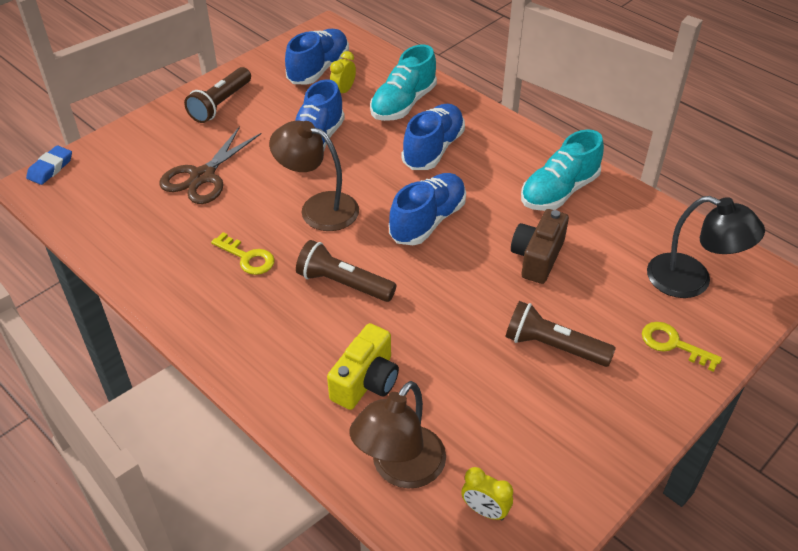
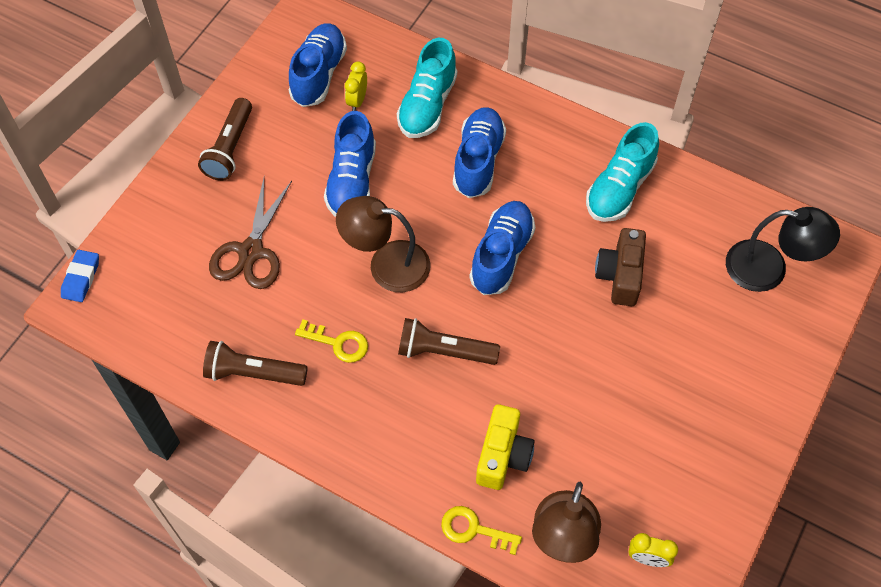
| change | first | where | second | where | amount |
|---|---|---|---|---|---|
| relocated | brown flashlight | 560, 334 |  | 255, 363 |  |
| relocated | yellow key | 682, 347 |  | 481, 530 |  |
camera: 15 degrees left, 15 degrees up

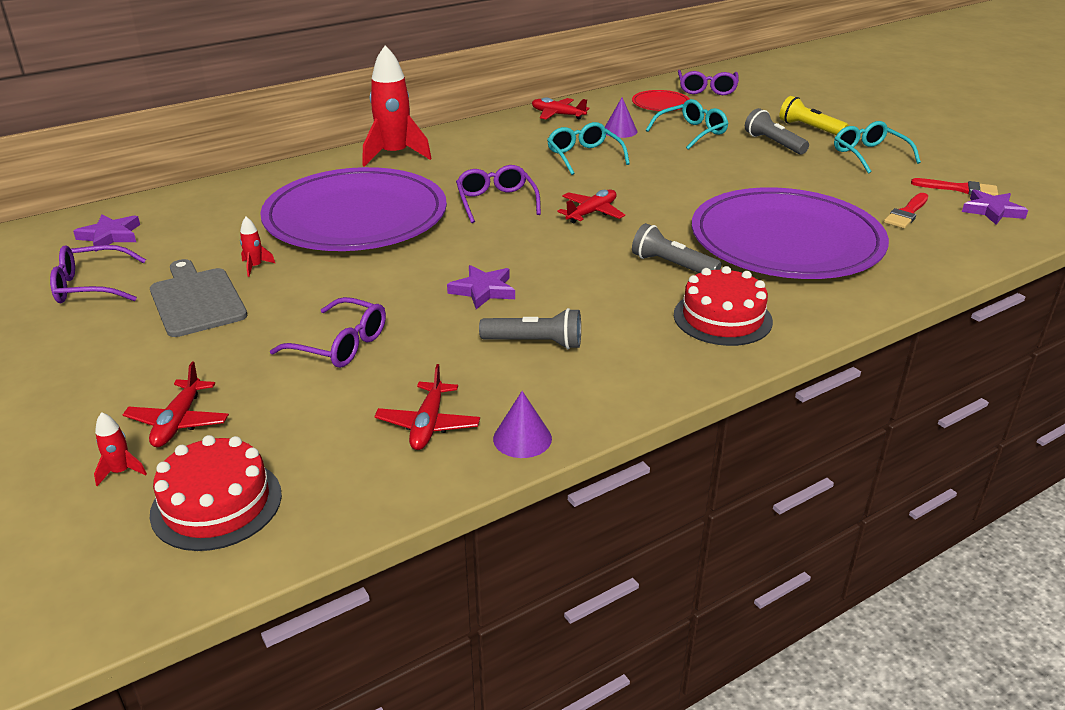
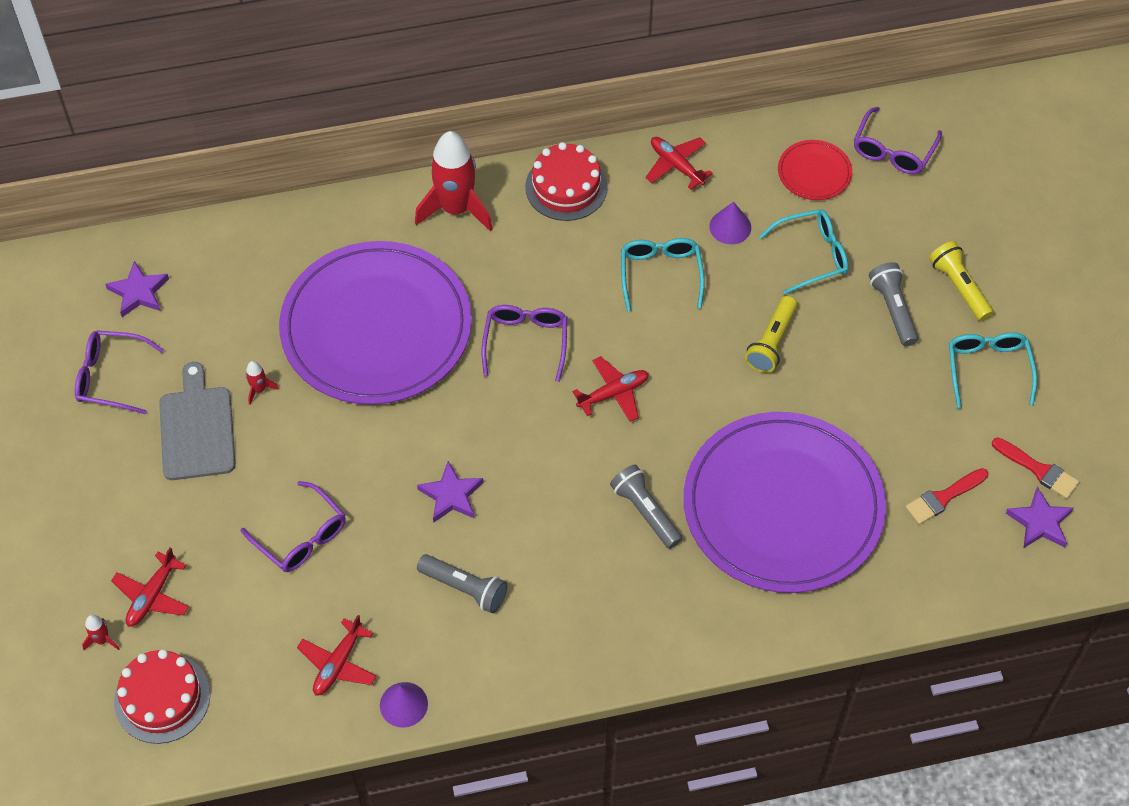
| change | first | where | second | where | amount |
|---|---|---|---|---|---|
| relocated | red cake | 723, 306 |  | 566, 181 |  |
| appeared |  |  | yellow flashlight | 771, 334 |  |
camera: 20 degrees right, 25 degrees up

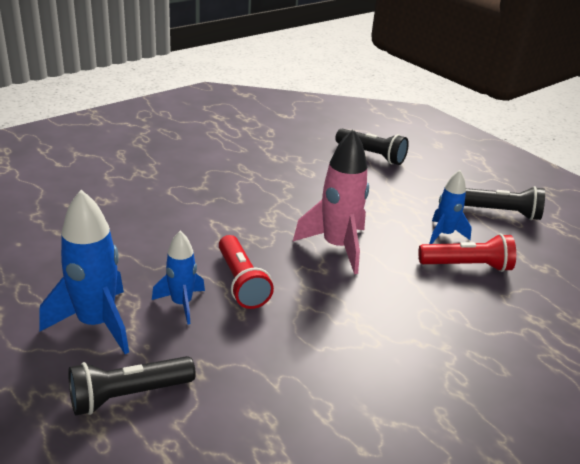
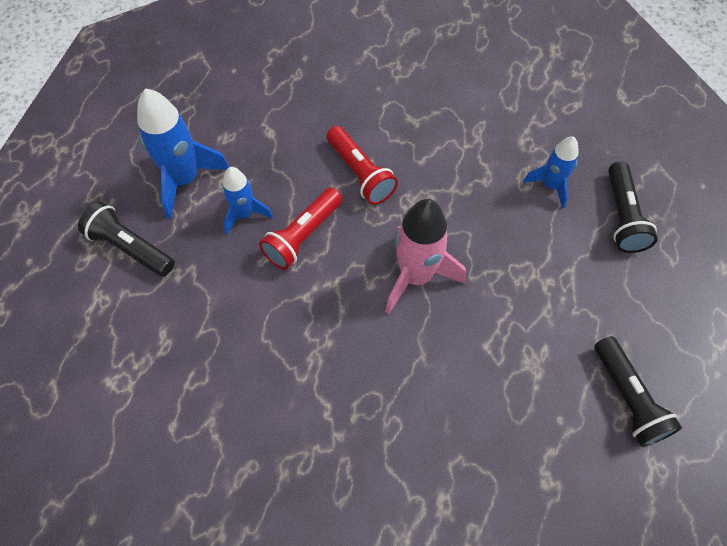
| change | first | where | second | where | amount |
|---|---|---|---|---|---|
| relocated | red flashlight | 467, 253 |  | 362, 165 |  |
| relocated | blue rocket | 450, 207 |  | 551, 172 |  |
camera: 60 degrees right, 30 degrees up

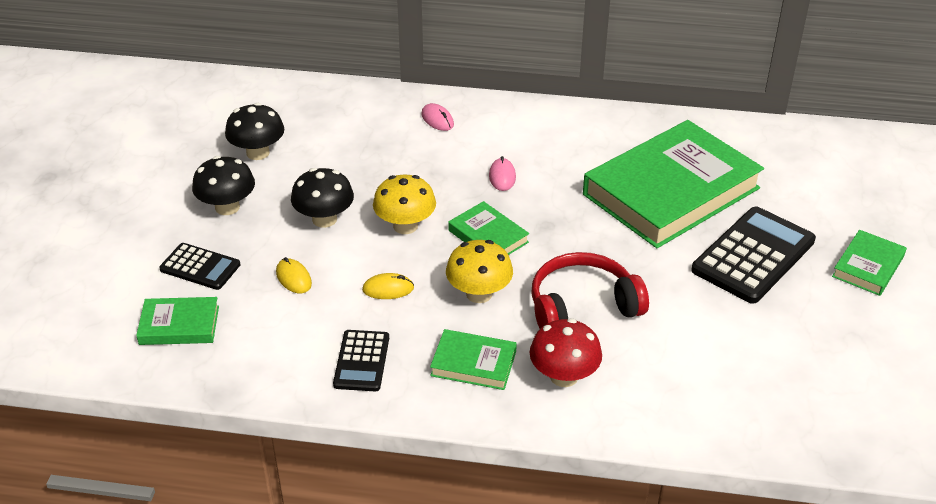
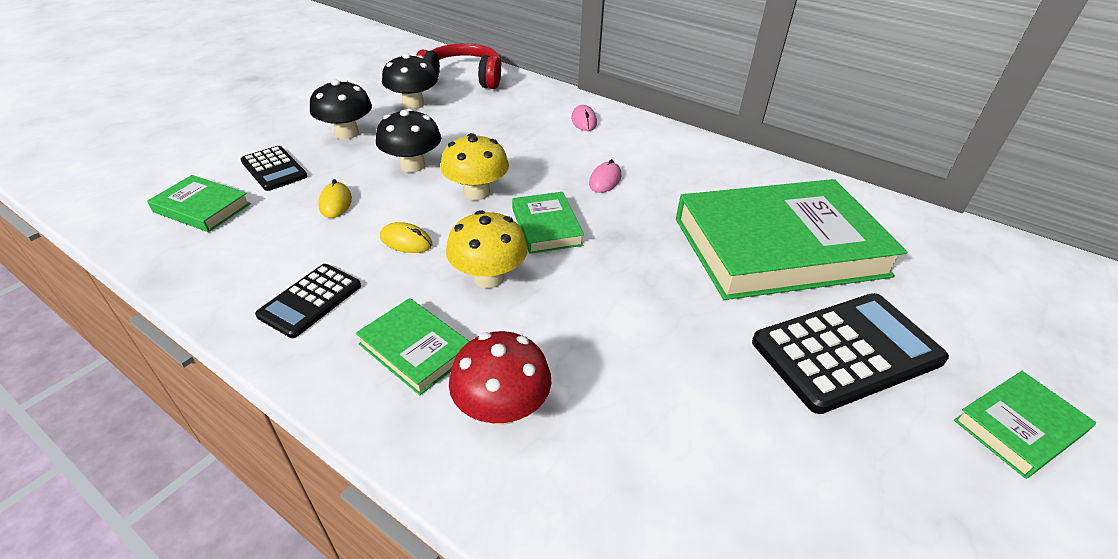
| change | first | where | second | where | amount |
|---|---|---|---|---|---|
| relocated | red headphones | 590, 290 |  | 459, 66 |  |
camera: 25 degrees right, 0 degrees up

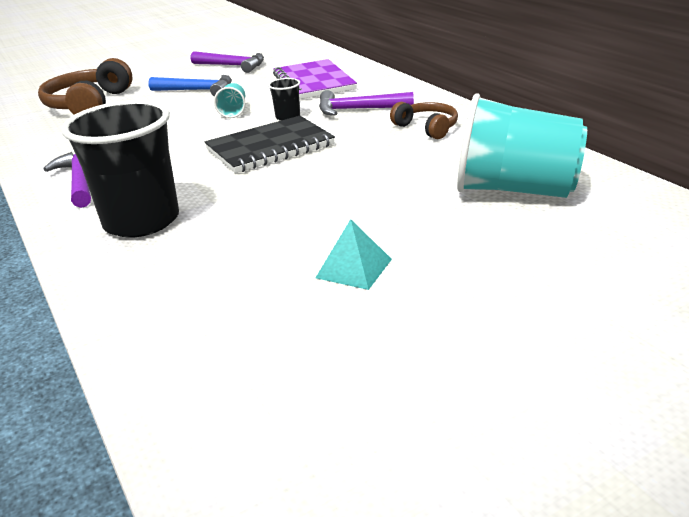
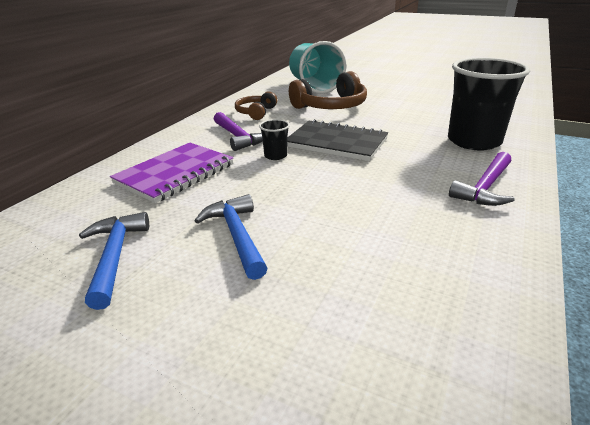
| change | first | where | second | where | amount |
|---|---|---|---|---|---|
| colour | purple hammer | 227, 62 | blue hammer | 114, 261 |  |
| relocated | brown headphones | 85, 86 |  | 328, 90 |  |
| missing | turquoise cup | 229, 100 |  |  |  |
| missing | turquoise pyramid | 354, 254 |  |  |  |
camera: 125 degrees left, 0 degrees up

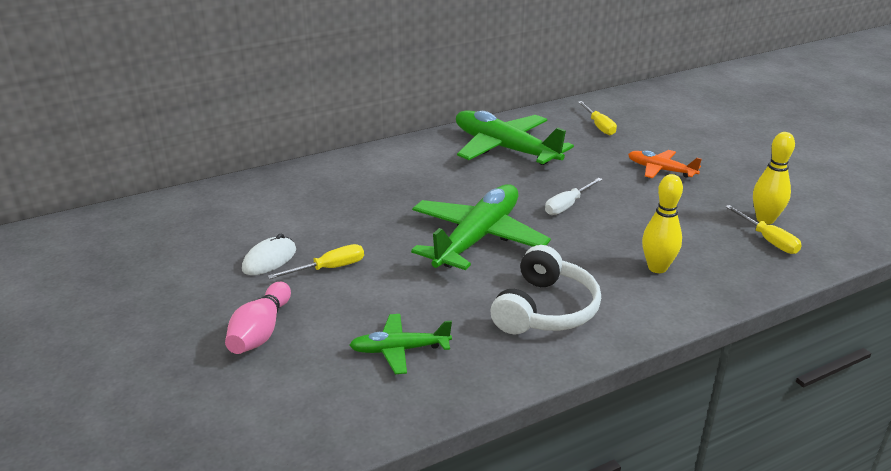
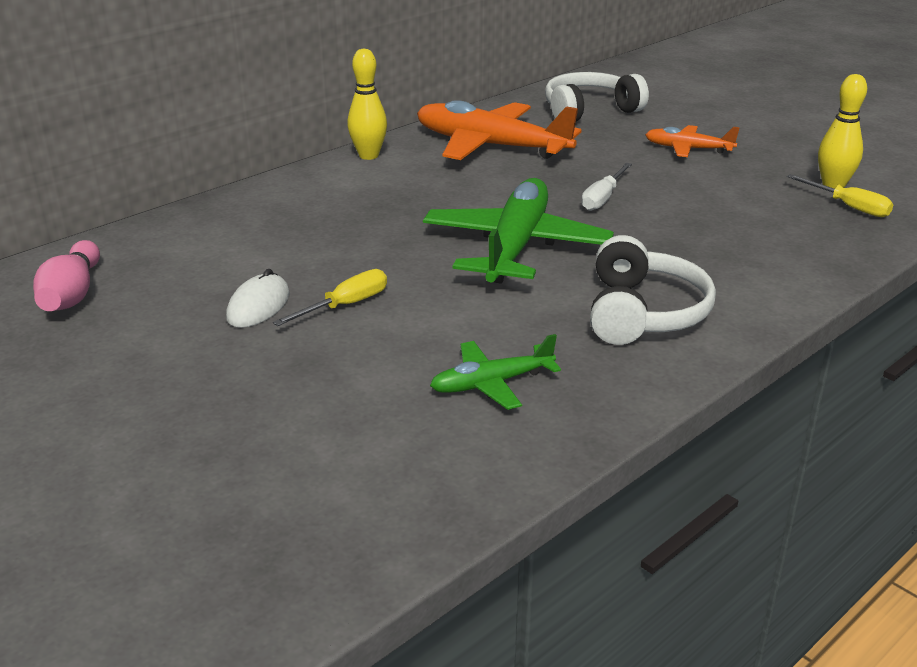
| change | first | where | second | where | amount |
|---|---|---|---|---|---|
| relocated | pink bowling pin | 258, 318 |  | 66, 275 |  |
| relocated | yellow bowling pin | 662, 223 |  | 367, 104 |  |
| colour | green plane | 515, 138 | orange plane | 499, 130 |  |
| exchanged | yellow screwdriver | 597, 118 | white headphones | 597, 96 |  |
camera: 15 degrees left, 0 degrees up

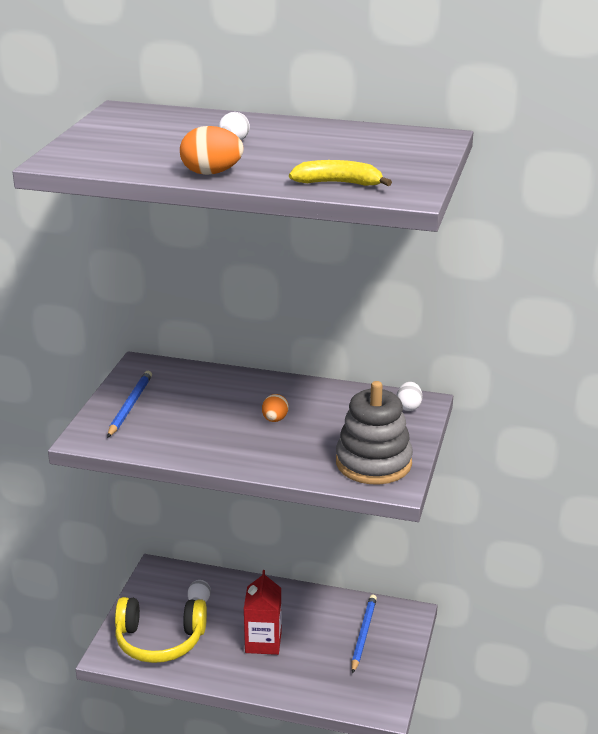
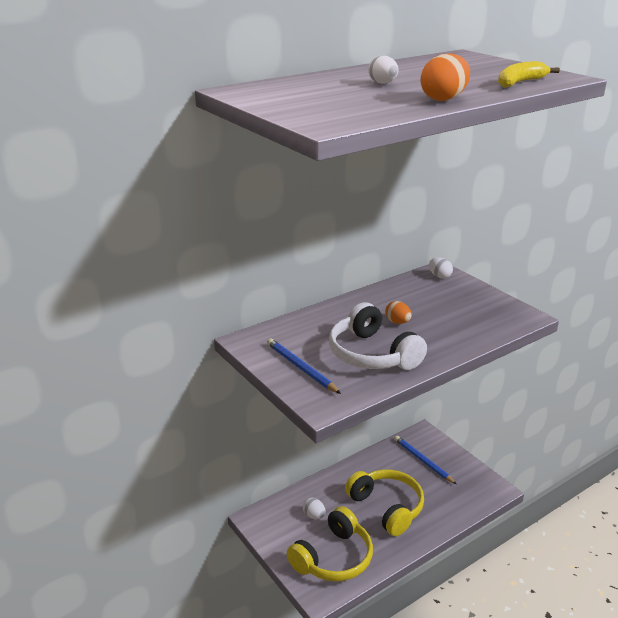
| change | first | where | second | where | amount |
|---|---|---|---|---|---|
| appeared |  |  | white headphones | 378, 336 |  |
| exchanged | red carton | 263, 612 | yellow headphones | 384, 502 |  |
| missing | grey stacking toy | 374, 433 |  |  |  |
camera: 50 degrees left, 0 degrees up

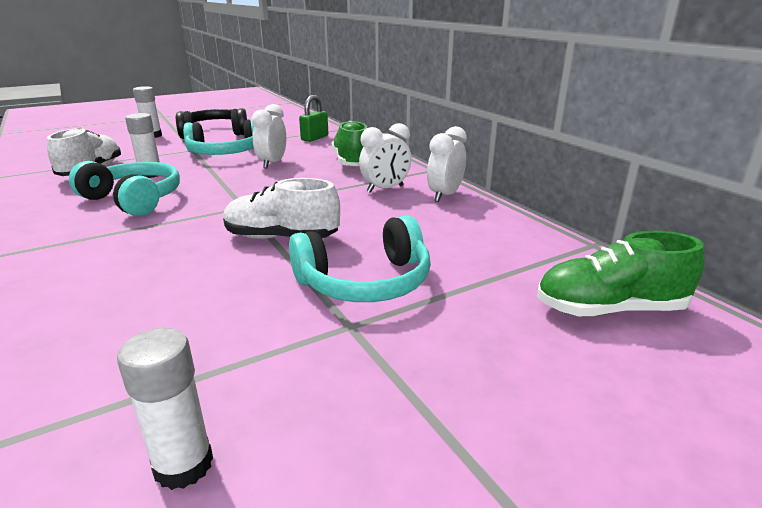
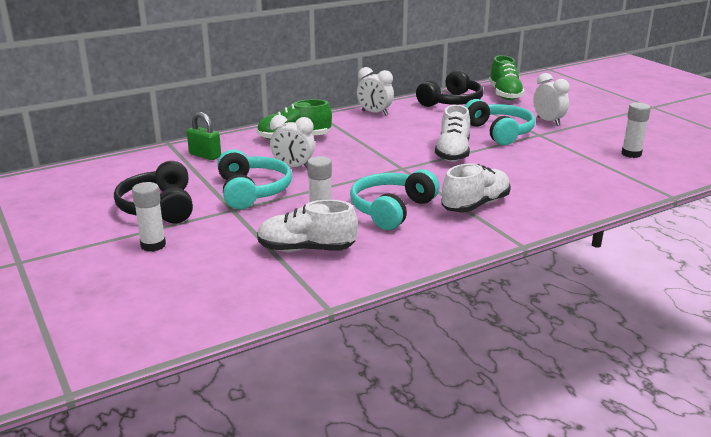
| change | first | where | second | where | amount |
|---|---|---|---|---|---|
| appeared |  |  | black headphones | 450, 88 |  |
| appeared |  |  | white shoe | 476, 187 |  |
| relocated | white clock | 385, 158 |  | 551, 99 |  |
camera: 90 degrees left, 0 degrees up

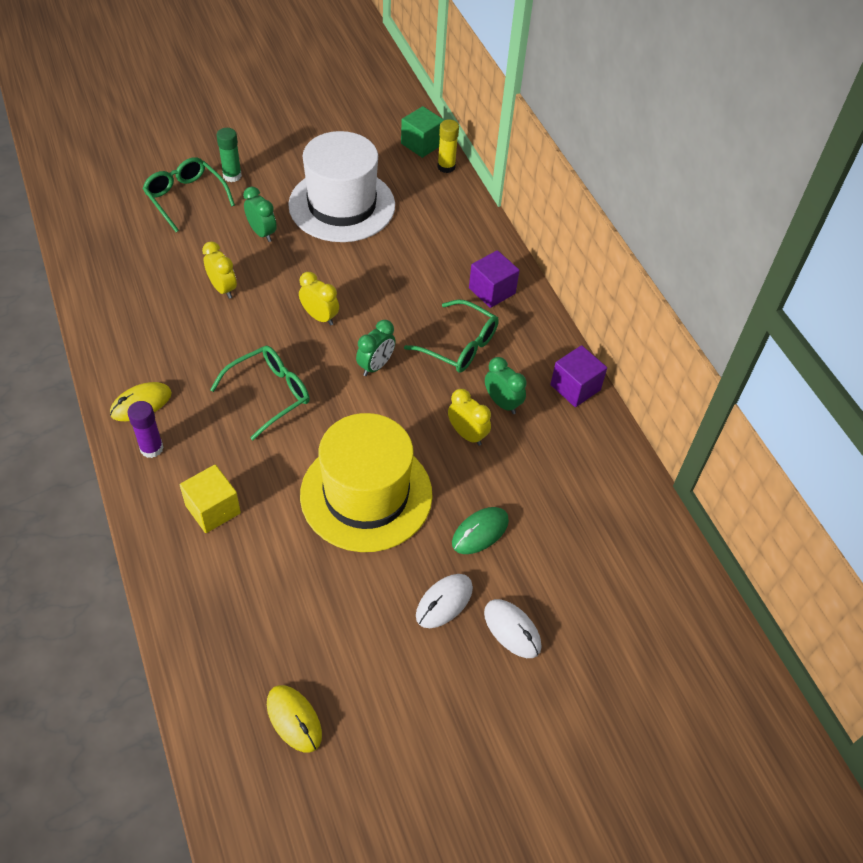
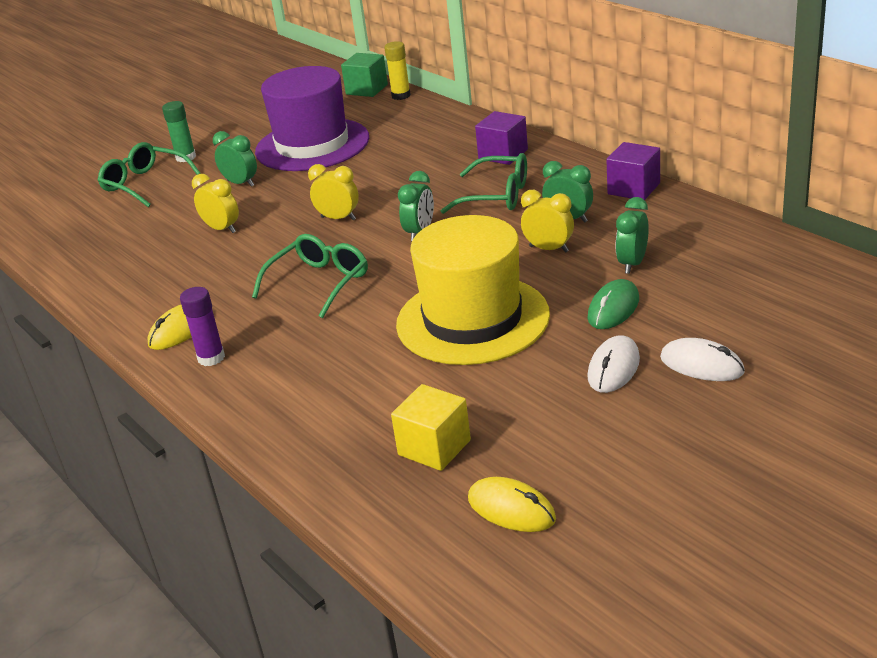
| change | first | where | second | where | amount |
|---|---|---|---|---|---|
| colour | white hat | 341, 186 | purple hat | 312, 118 |  |
| relocated | yellow cube | 210, 499 |  | 431, 427 |  |
| appeared |  |  | green clock | 632, 235 |  |
camera: 10 degrees left, 20 degrees down

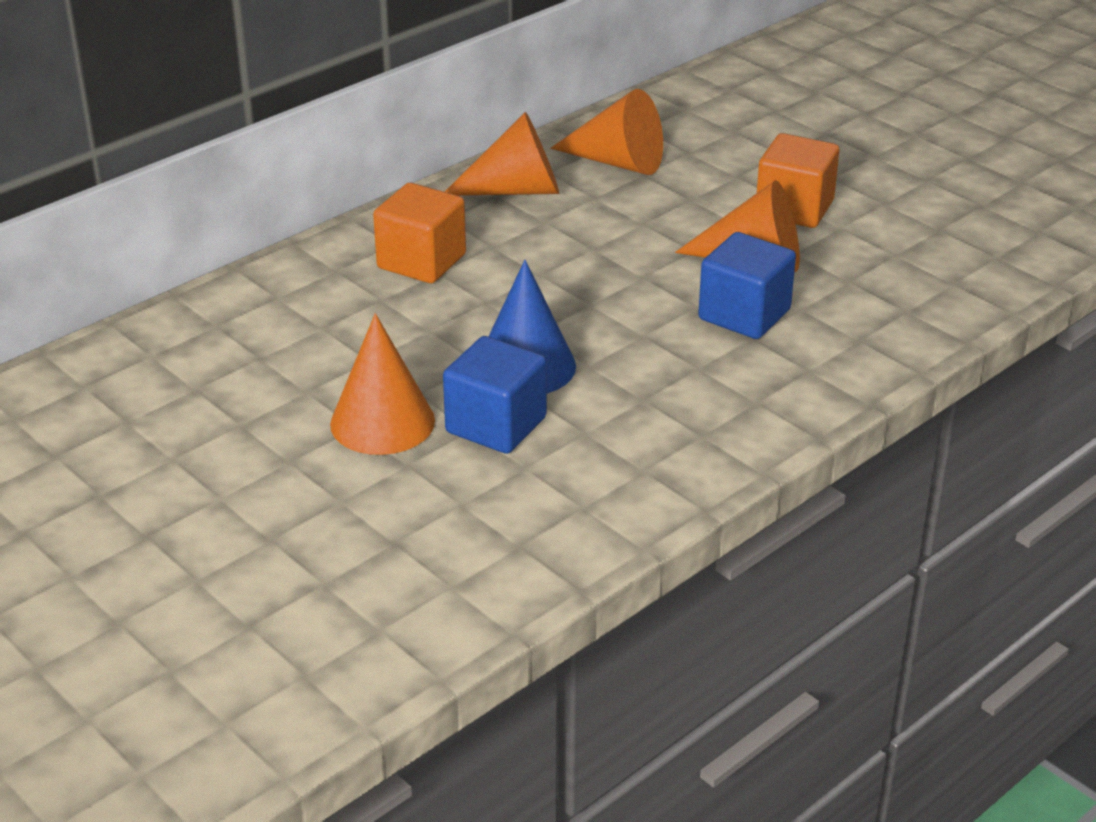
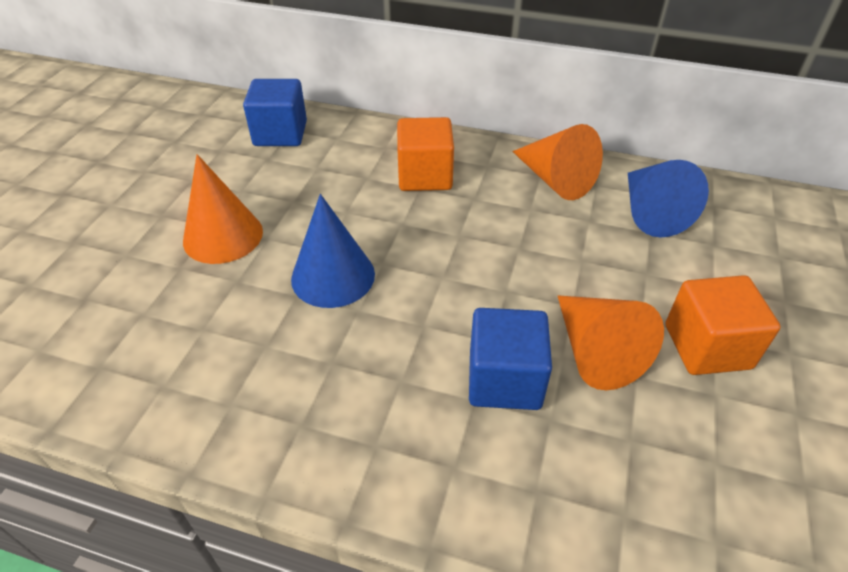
| change | first | where | second | where | amount |
|---|---|---|---|---|---|
| relocated | blue cube | 495, 395 |  | 275, 112 |  |
| colour | orange cone | 606, 132 | blue cone | 668, 198 |  |
camera: 60 degrees right, 10 degrees up

